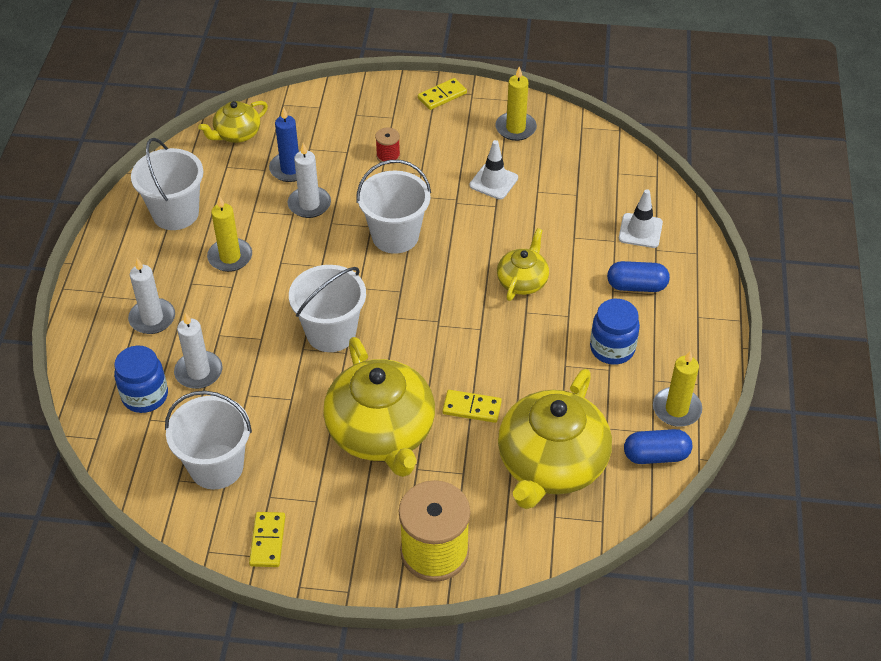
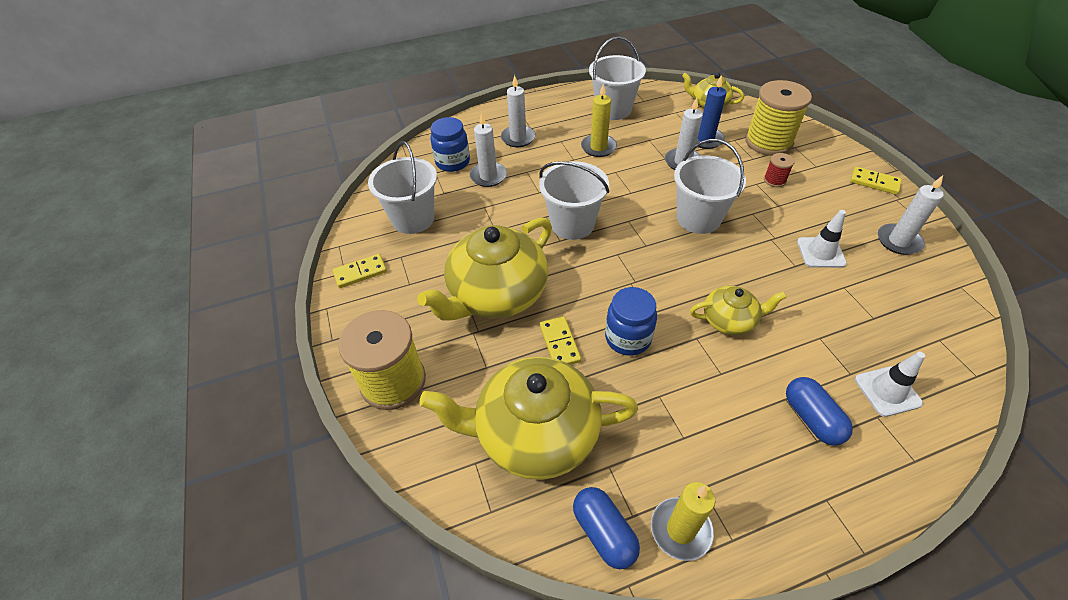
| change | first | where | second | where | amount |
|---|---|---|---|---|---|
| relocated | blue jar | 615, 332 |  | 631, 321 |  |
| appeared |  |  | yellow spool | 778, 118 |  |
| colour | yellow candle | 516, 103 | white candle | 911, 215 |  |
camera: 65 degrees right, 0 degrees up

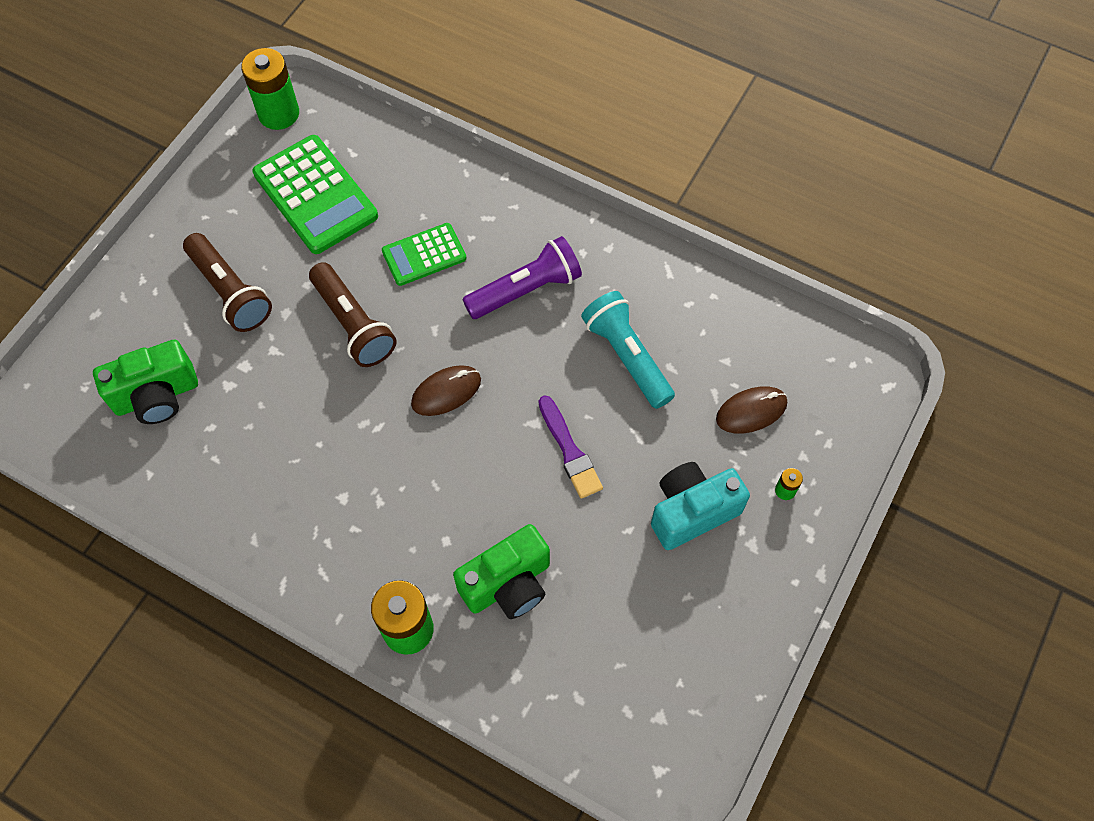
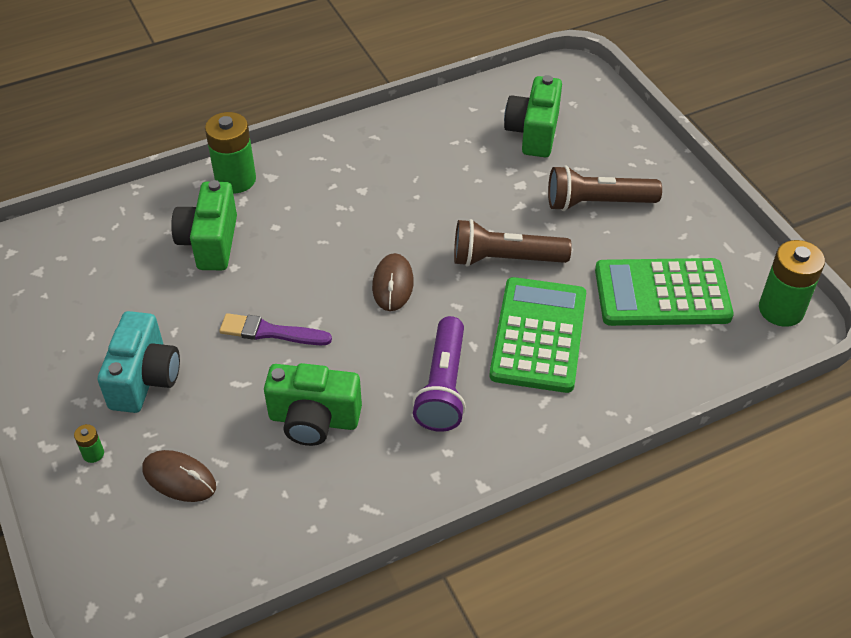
| change | first | where | second | where | amount |
|---|---|---|---|---|---|
| spun | brown mouse | 751, 409 |  | 179, 476 | 75 degrees counterclockwise |
| exchanged | turquoise flashlight | 628, 350 | green camera | 313, 404 |  |
| size | green calculator | 424, 254 |  | 537, 335 | x1.67 |
camera: 125 degrees right, 15 degrees down

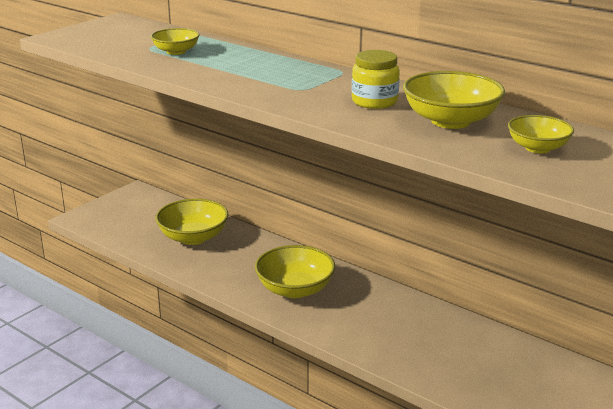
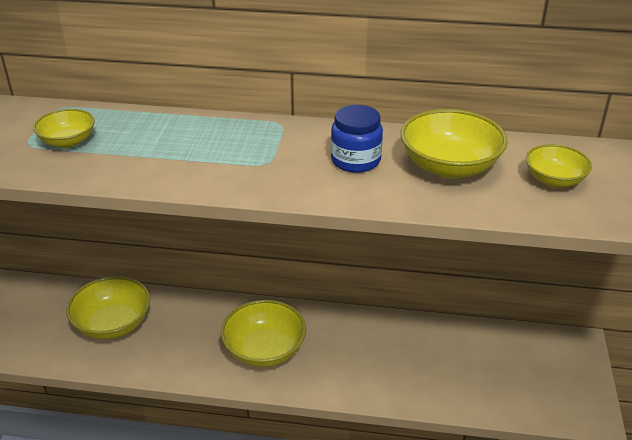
| change | first | where | second | where | amount |
|---|---|---|---|---|---|
| colour | yellow jar | 376, 79 | blue jar | 357, 139 |  |
camera: 30 degrees left, 10 degrees up

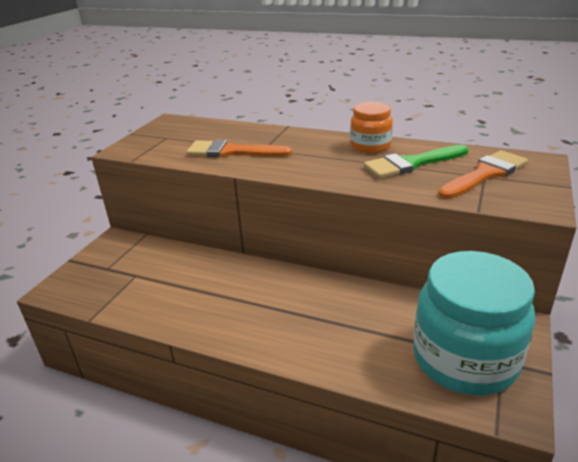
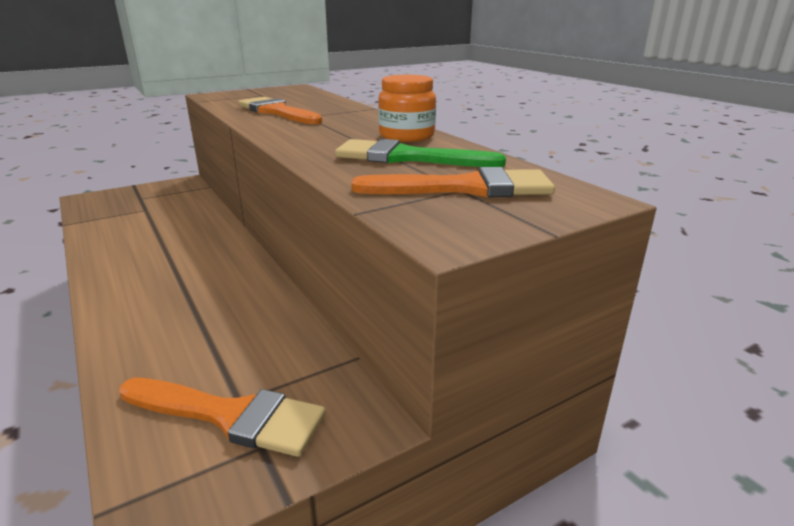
| change | first | where | second | where | amount |
|---|---|---|---|---|---|
| exchanged | turquoise jar | 474, 323 | orange brush | 222, 417 |  |
camera: 35 degrees right, 5 degrees down

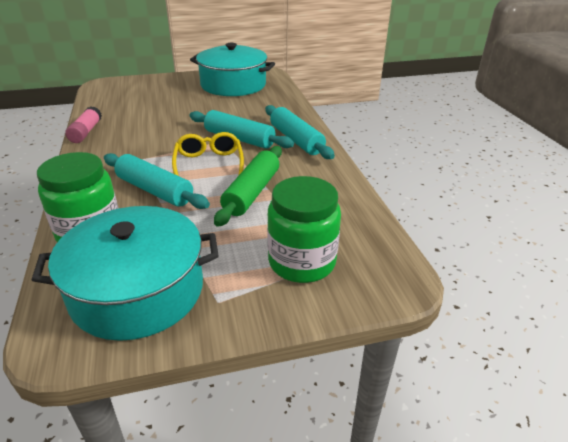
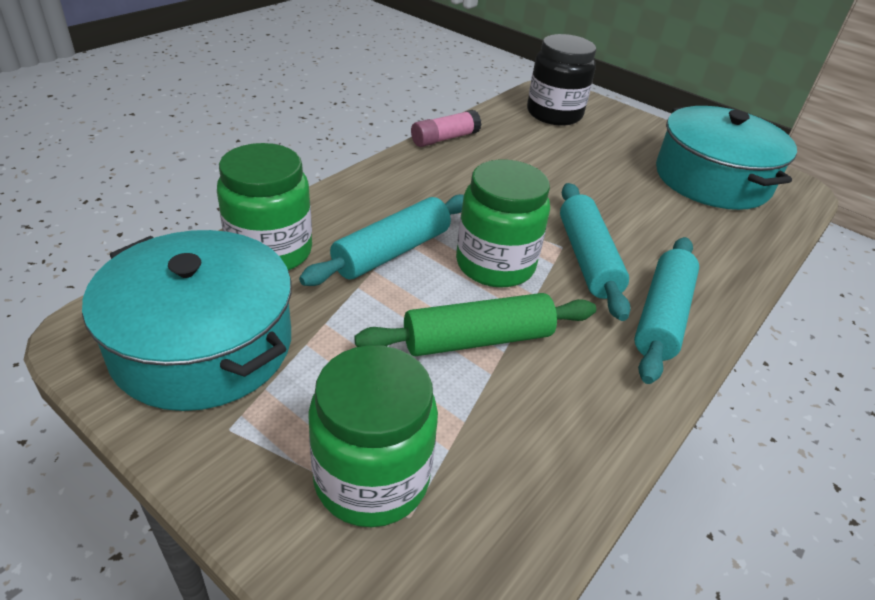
| change | first | where | second | where | amount |
|---|---|---|---|---|---|
| spun | turquoise rolling pin | 157, 181 |  | 381, 240 | 45 degrees clockwise |
| exchanged | yellow glasses | 208, 154 | green jar | 503, 224 |  |
| appeared |  |  | black jar | 561, 79 |  |
camera: 50 degrees right, 5 degrees up

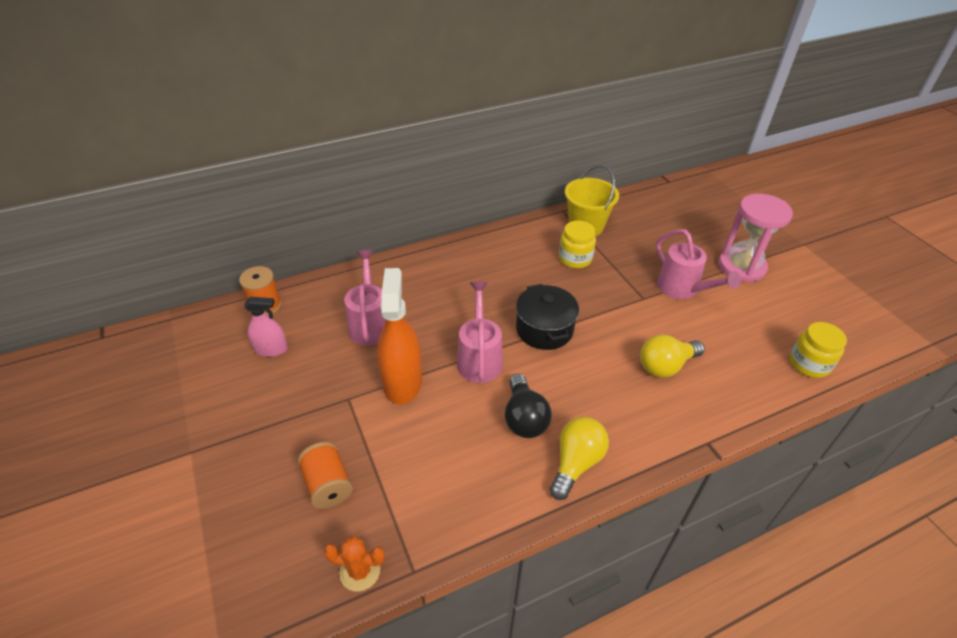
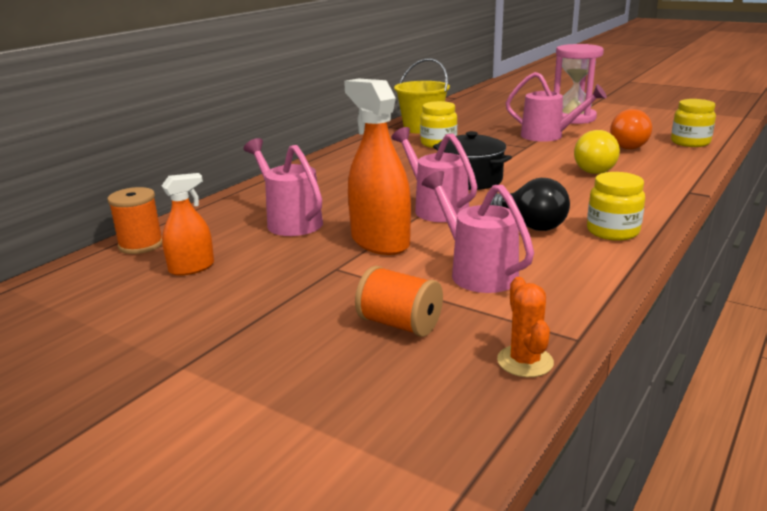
| change | first | where | second | where | amount |
|---|---|---|---|---|---|
| colour | pink spray bottle | 266, 327 | orange spray bottle | 188, 224 |  |
| appeared |  |  | pink watering can | 478, 232 |  |
| spun | orange cactus | 354, 563 |  | 525, 327 | 75 degrees counterclockwise |
| exchanged | yellow light bulb | 579, 458 | yellow jar | 616, 206 |  |
| appeared |  |  | orange light bulb | 631, 129 |  |
camera: 30 degrees left, 20 degrees down

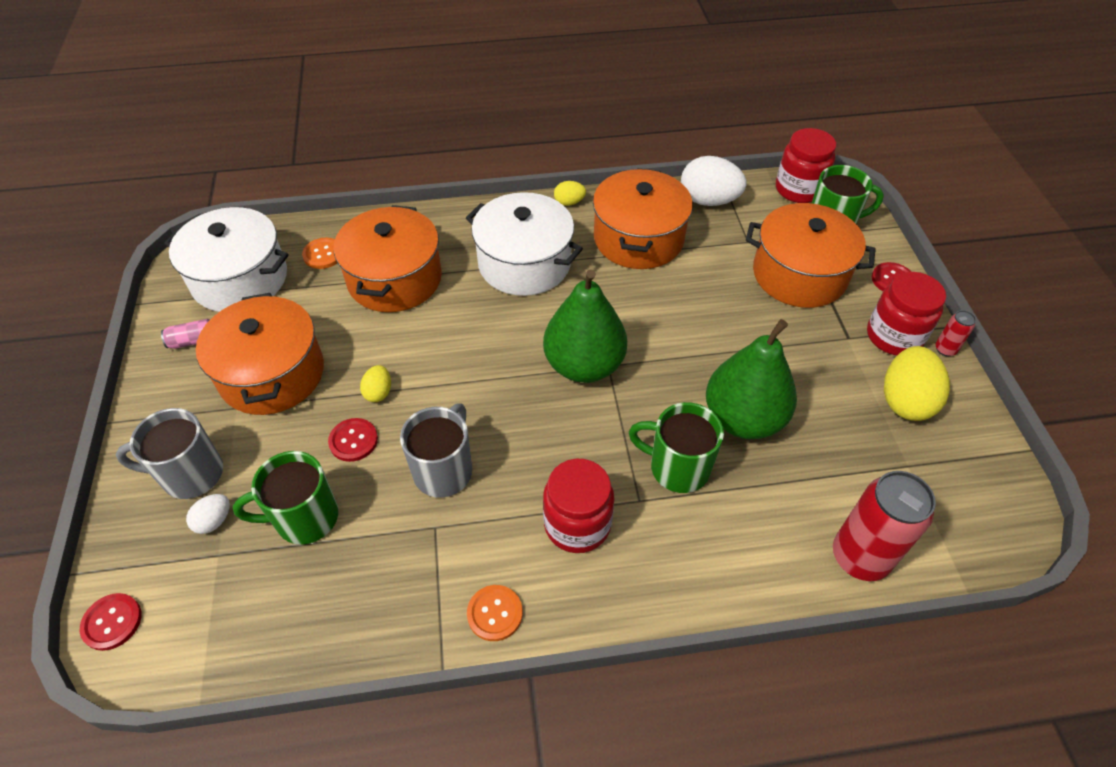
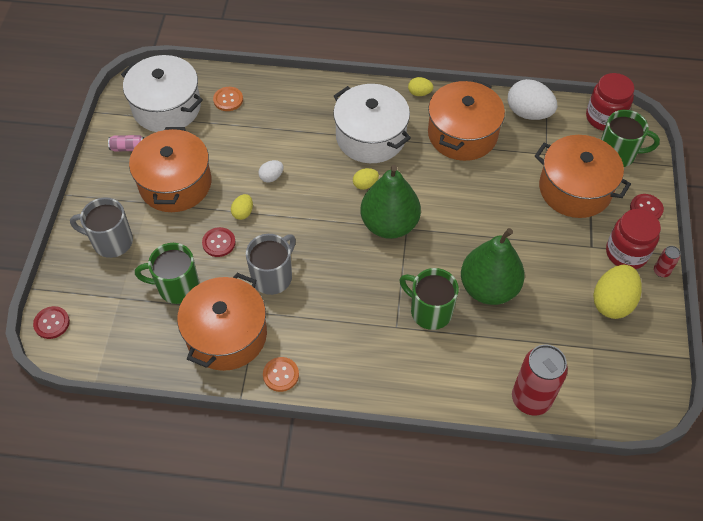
| change | first | where | second | where | amount |
|---|---|---|---|---|---|
| relocated | orange pot | 388, 258 |  | 222, 322 |  |
| relocated | white egg | 208, 514 |  | 271, 171 |  |
| appeared |  |  | yellow egg | 366, 179 |  |
| missing | red jar | 578, 506 |  |  |  |
camera: 15 degrees right, 5 degrees up

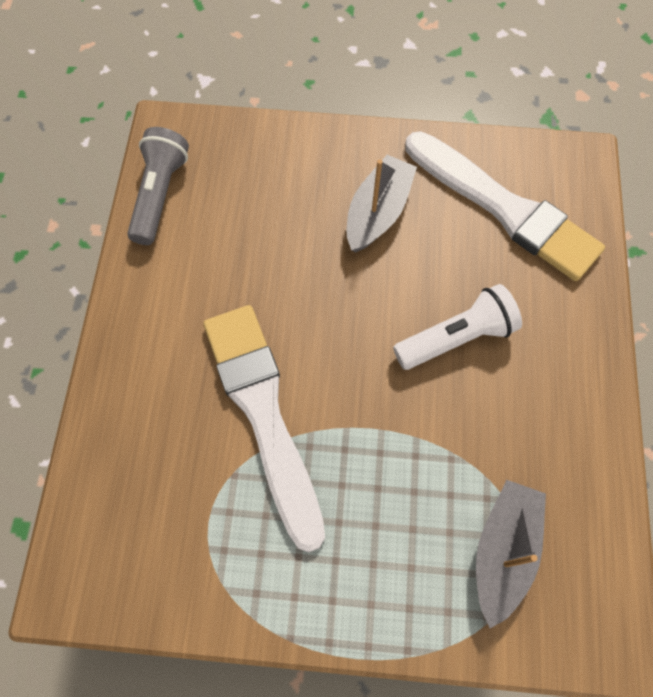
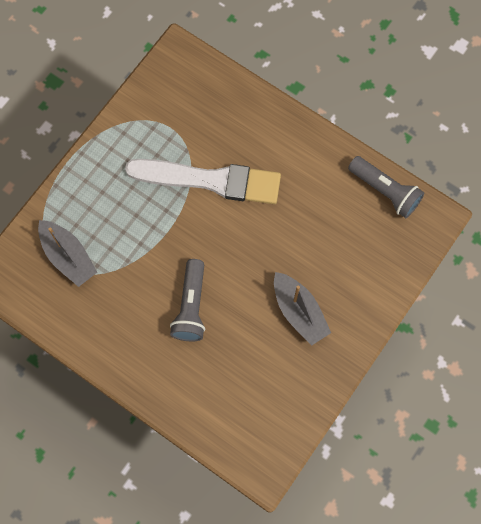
| change | first | where | second | where | amount |
|---|---|---|---|---|---|
| colour | white flashlight | 457, 327 | grey flashlight | 187, 300 |  |
| missing | white brush | 505, 206 |  |  |  |
camera: 120 degrees right, 5 degrees up

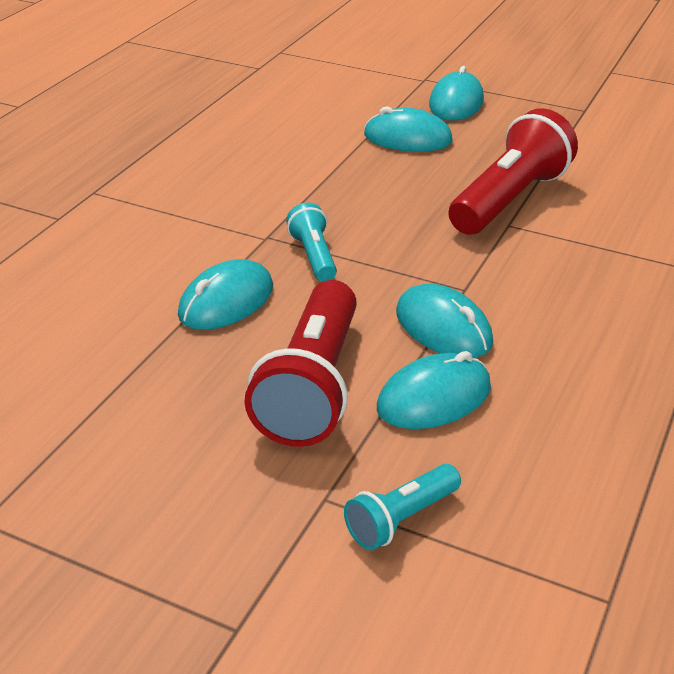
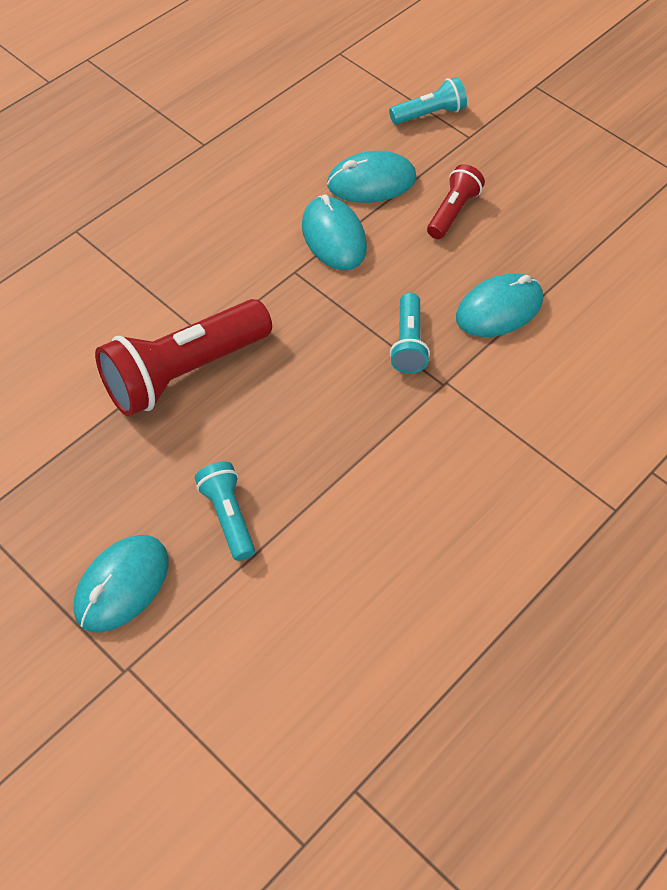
| change | first | where | second | where | amount |
|---|---|---|---|---|---|
| exchanged | turquoise mouse | 408, 129 | turquoise flashlight | 225, 511 |  |
| size | red flashlight | 301, 363 |  | 456, 201 | x0.52 |
camera: 165 degrees left, 20 degrees up

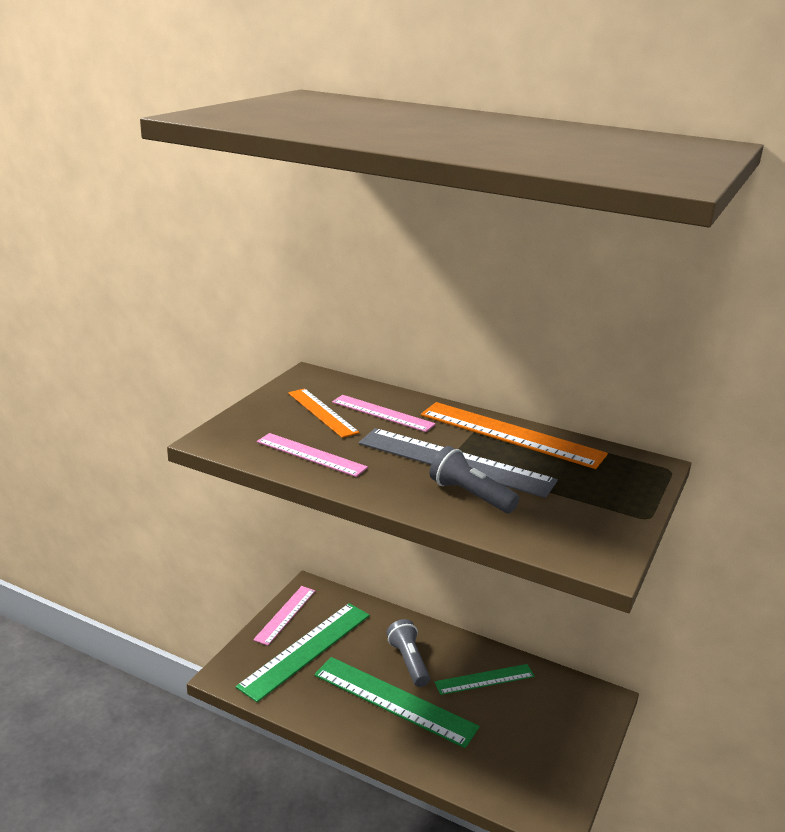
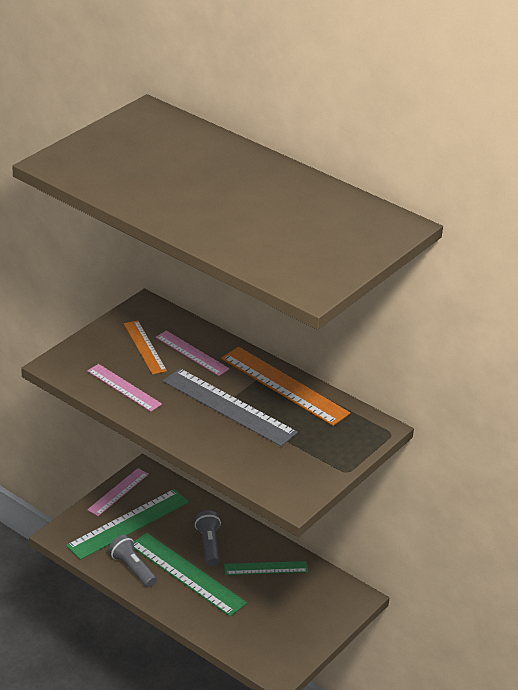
| change | first | where | second | where | amount |
|---|---|---|---|---|---|
| relocated | grey flashlight | 474, 479 |  | 132, 561 |  |
camera: 10 degrees right, 10 degrees up

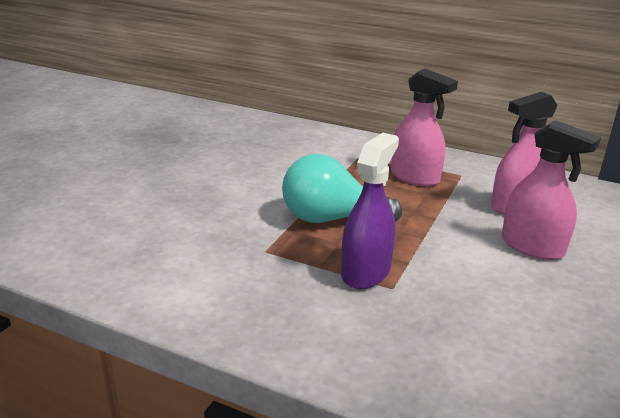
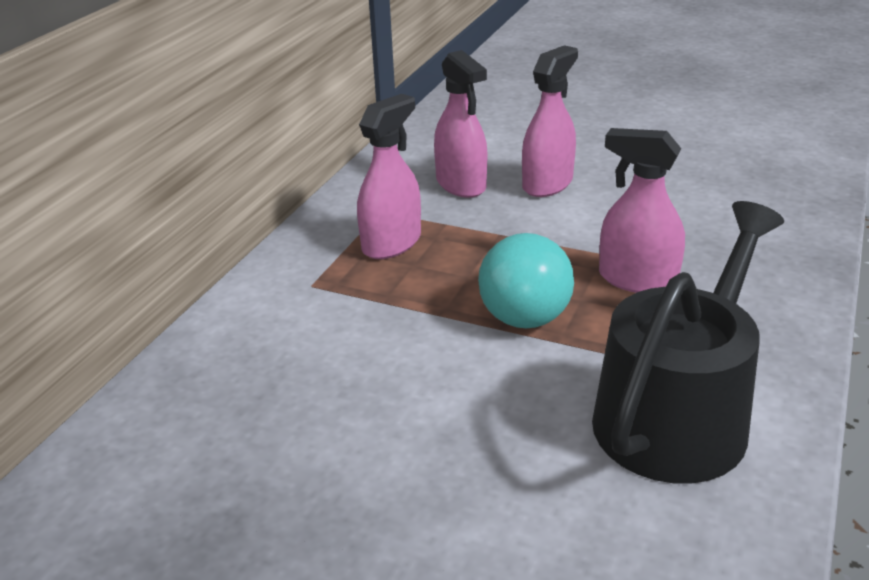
| change | first | where | second | where | amount |
|---|---|---|---|---|---|
| appeared |  |  | black watering can | 688, 342 |  |
| colour | purple spray bottle | 370, 211 | pink spray bottle | 642, 210 |  |
camera: 90 degrees left, 5 degrees up

